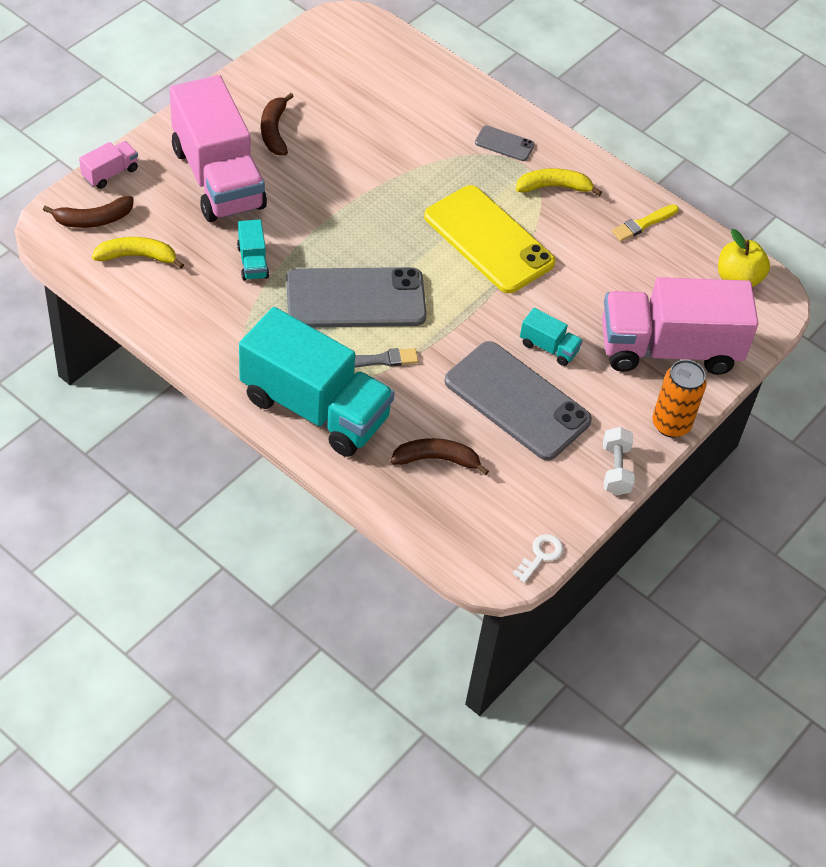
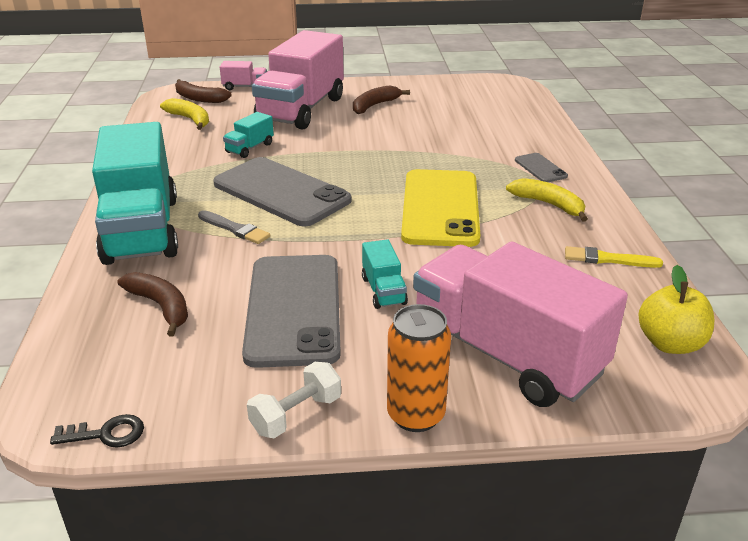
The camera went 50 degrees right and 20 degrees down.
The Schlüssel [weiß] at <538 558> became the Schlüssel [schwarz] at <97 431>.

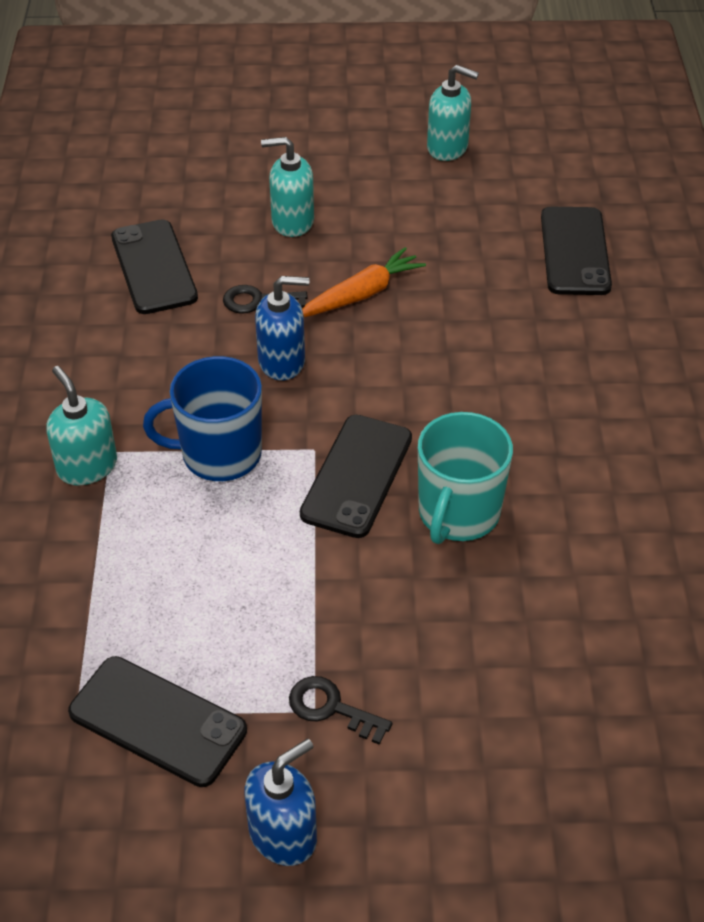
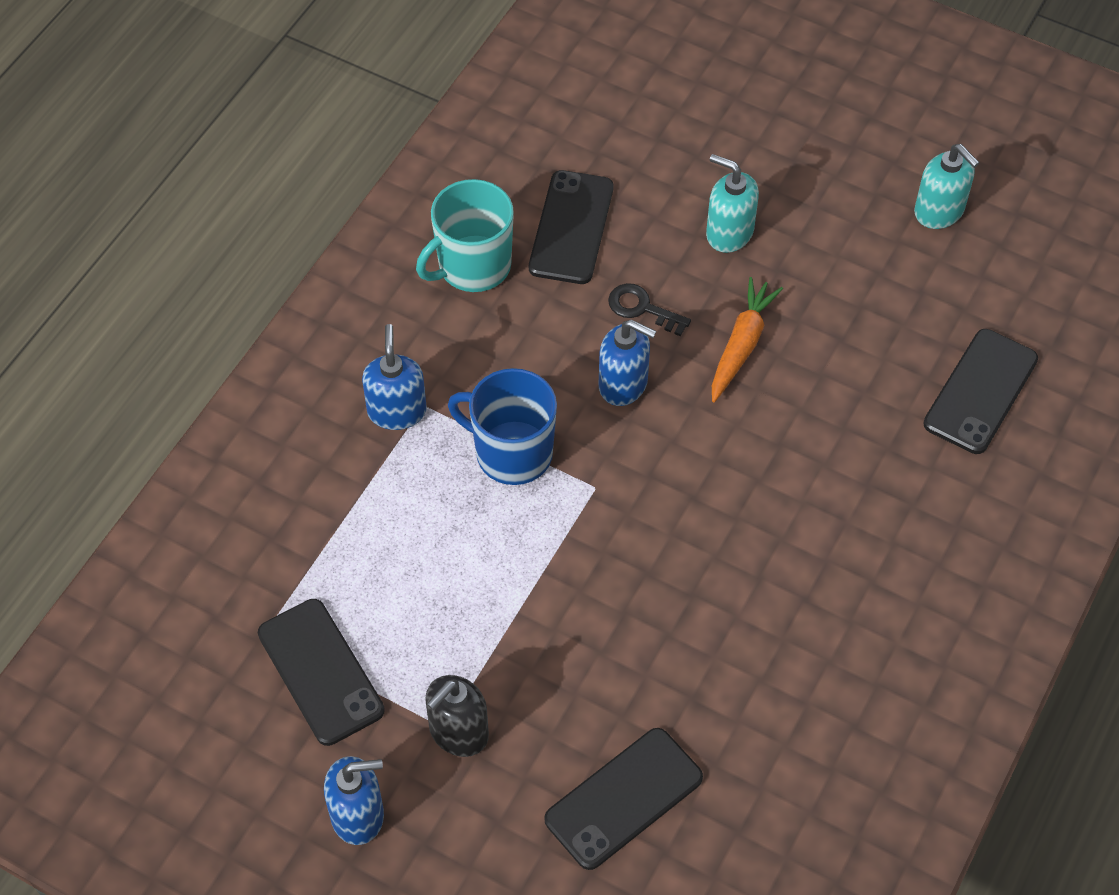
The camera went 30 degrees right and 10 degrees up.
The Handy [schwarz] moved from <356 476> to <623 799>.
The Tasse [türkis] moved from <465 478> to <465 235>.
The Schlüssel [schwarz] at <341 710> was replaced by the Seifenspender [schwarz] at <457 716>.
The Seifenspender [türkis] at <81 426> became the Seifenspender [blau] at <394 377>.
The Karotte [orange] at <364 282> turned 60 degrees counterclockwise.

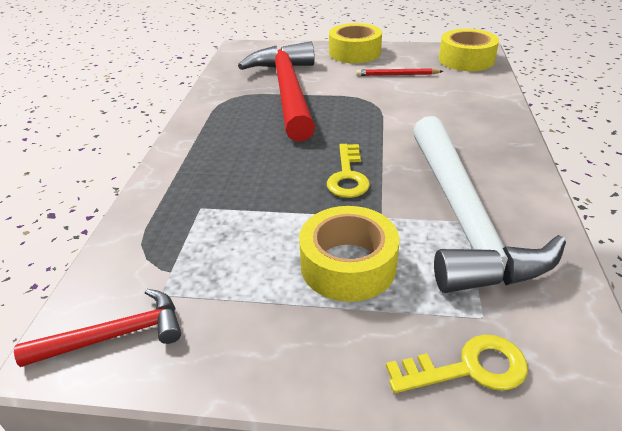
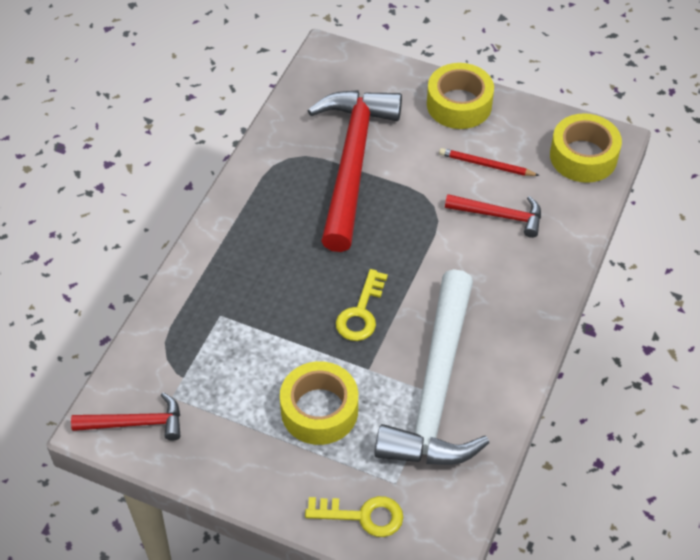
The camera went 15 degrees right and 15 degrees up.
The Hammer [rot] at <493 216> appeared.

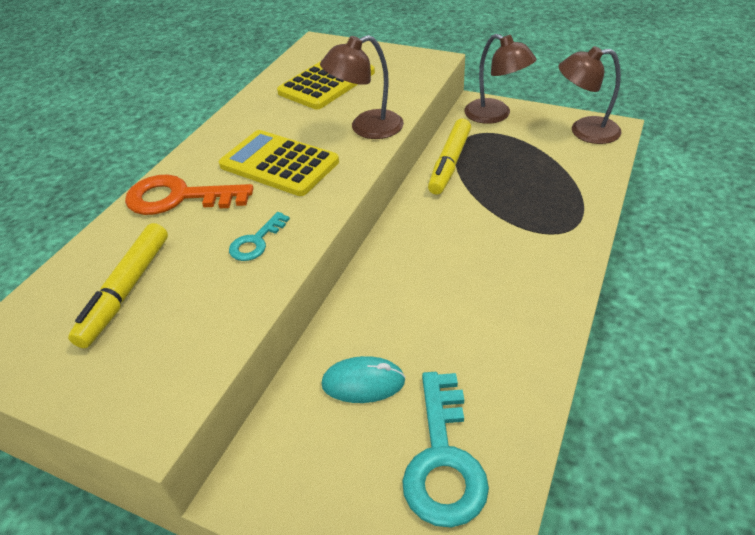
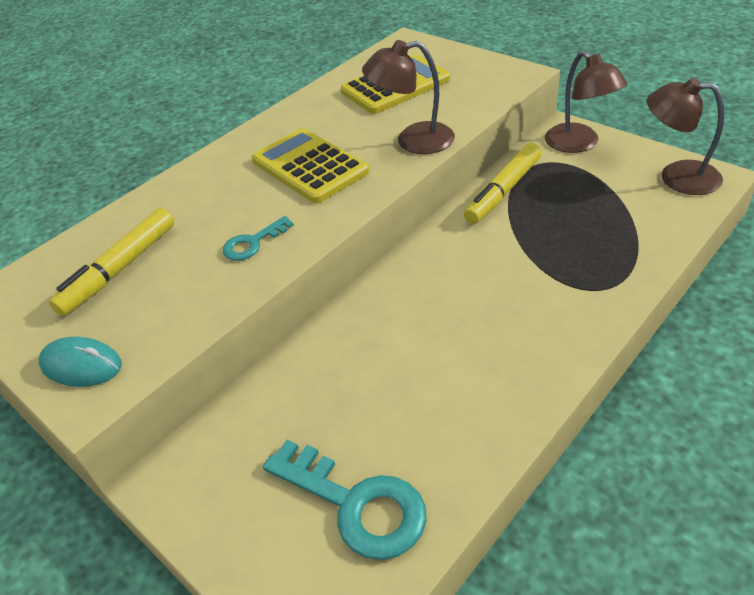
The camera went 20 degrees right and 0 degrees up.
The Schlüssel [orange] at <189 194> disappeared.
The Computermaus [türkis] moved from <363 379> to <80 362>.
The Schlüssel [türkis] at <445 449> turned 75 degrees counterclockwise.

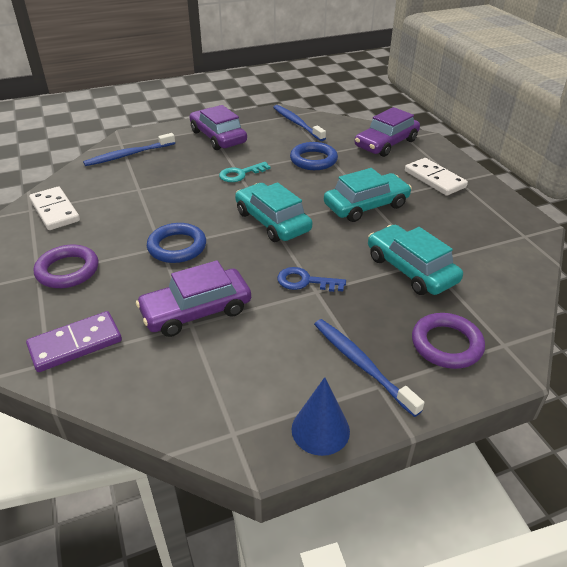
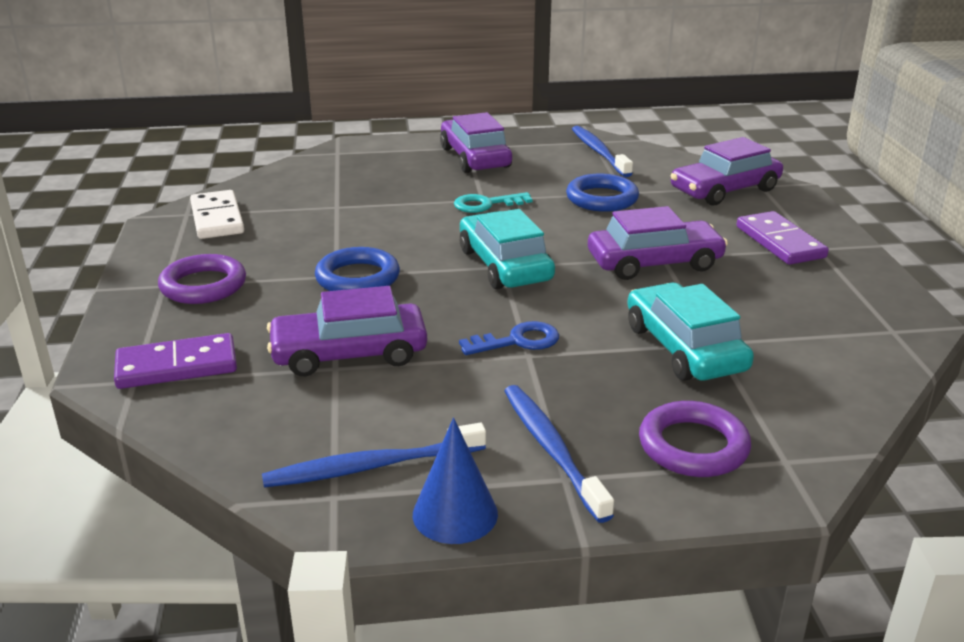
The camera went 15 degrees right and 10 degrees down.
The Zahnbürste [blau] moved from <129 149> to <374 455>.
The Auto [türkis] at <368 195> became the Auto [lila] at <658 243>.
The Dominostein [weiß] at <436 177> became the Dominostein [lila] at <783 238>.
The Schlüssel [blau] at <311 279> turned 135 degrees clockwise.

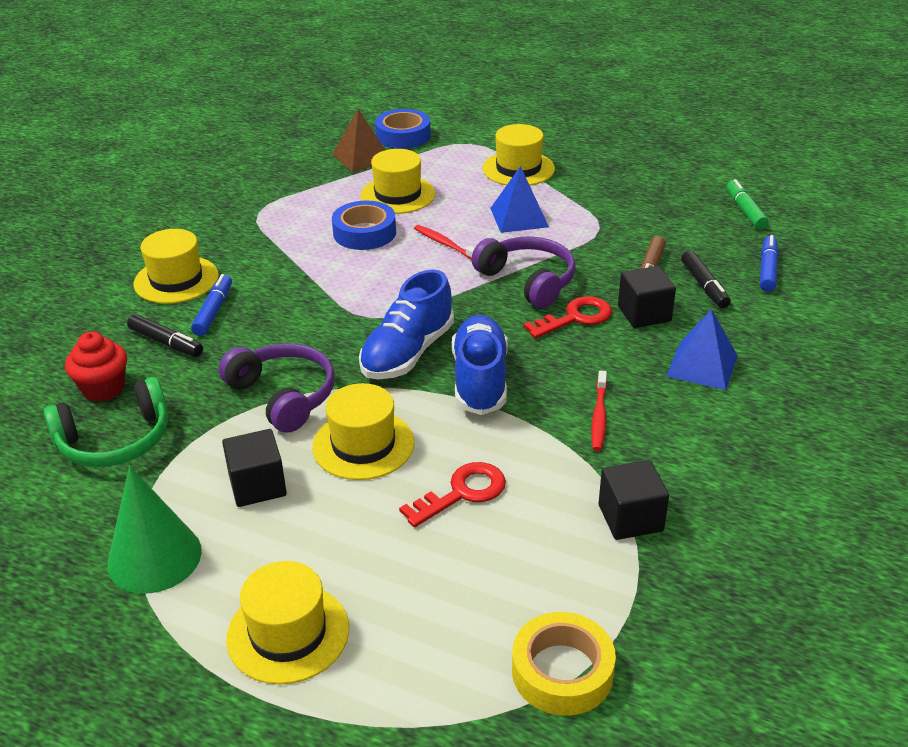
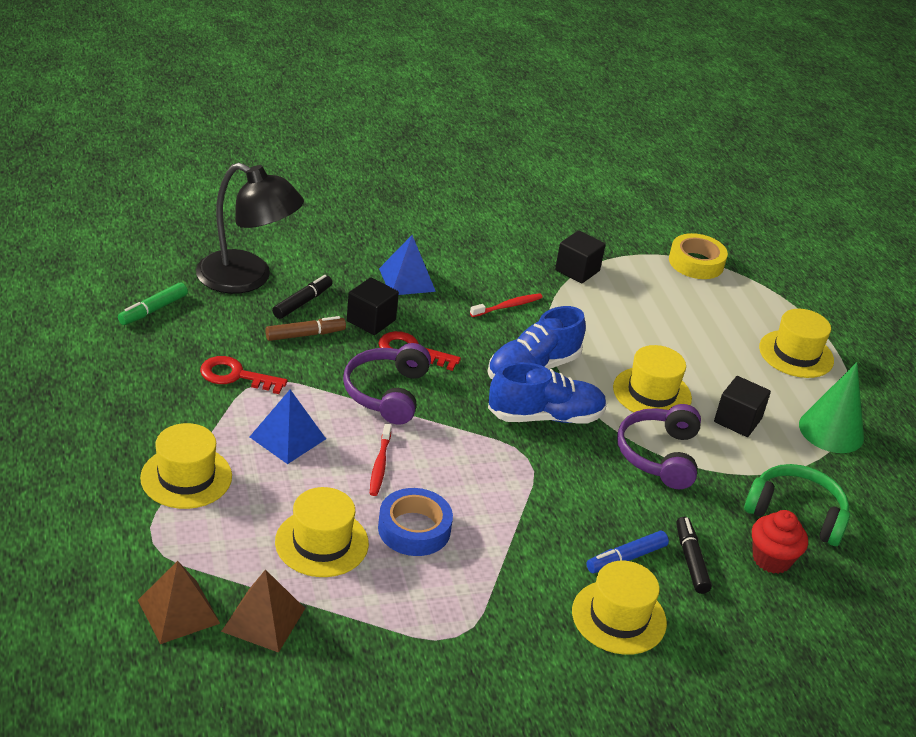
The camera went 135 degrees left and 0 degrees up.
The Schlüssel [rot] moved from <452 494> to <243 375>.
The Klebeband [blau] at <403 129> was replaced by the Pyramide [braun] at <179 602>.
The Filzstift [blau] at <769 263> was replaced by the Lampe [schwarz] at <250 228>.

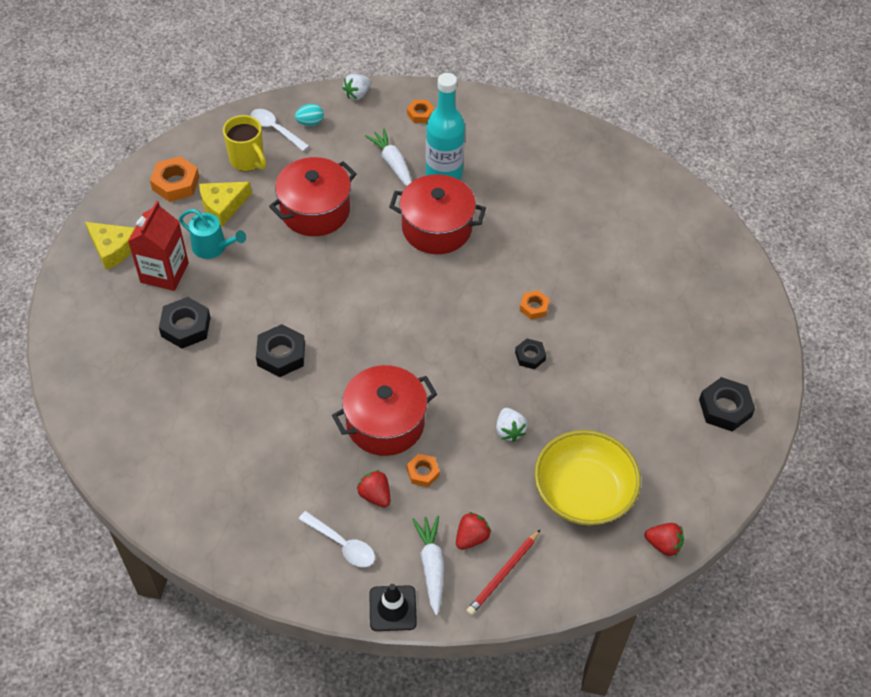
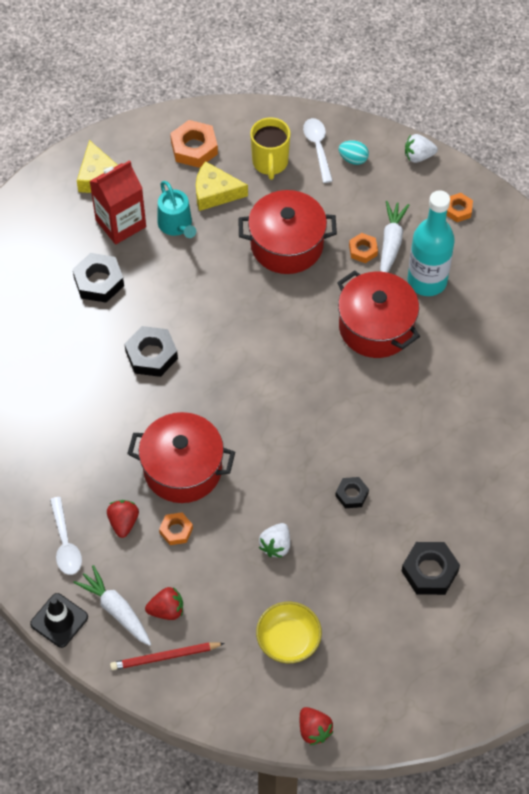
The camera went 40 degrees right and 5 degrees up.
The Sechskantmutter [orange] moved from <535 304> to <363 248>.
The Sechskantmutter [schwarz] moved from <727 404> to <430 568>.
The Karotte [weiß] at <428 566> turned 75 degrees counterclockwise.
The Schüssel [gelb] at <587 477> changed to 0.61 times the size.

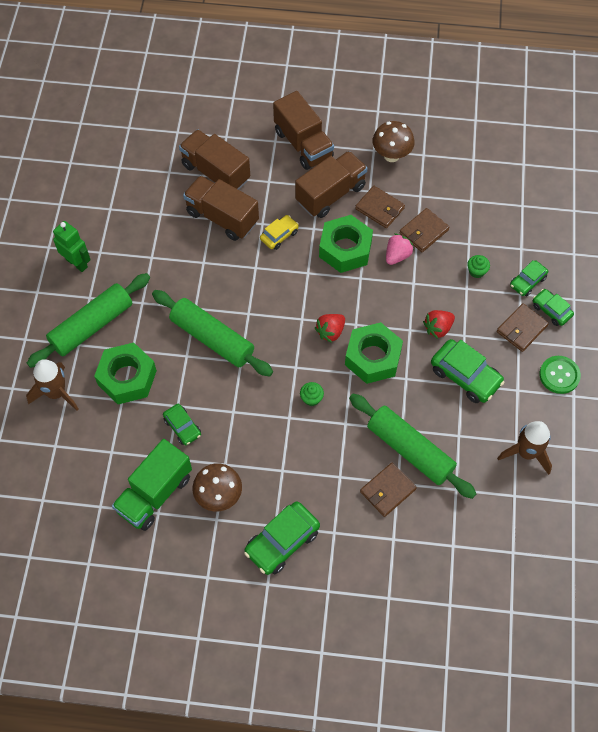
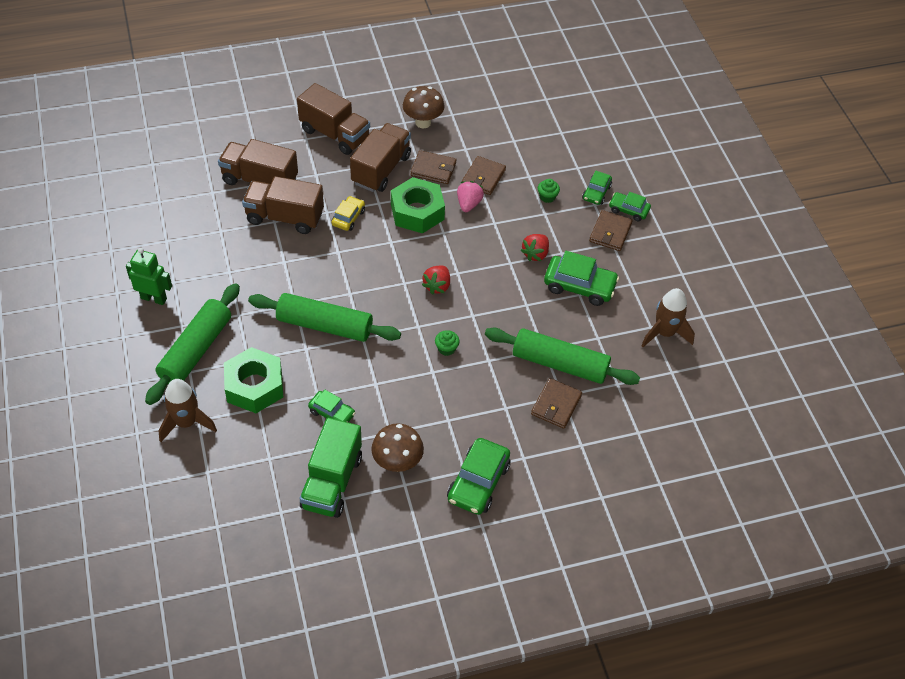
The camera went 25 degrees left and 10 degrees down.
The Sechskantmutter [grün] at <374 353> disappeared.
The Knopf [grün] at <560 375> disappeared.

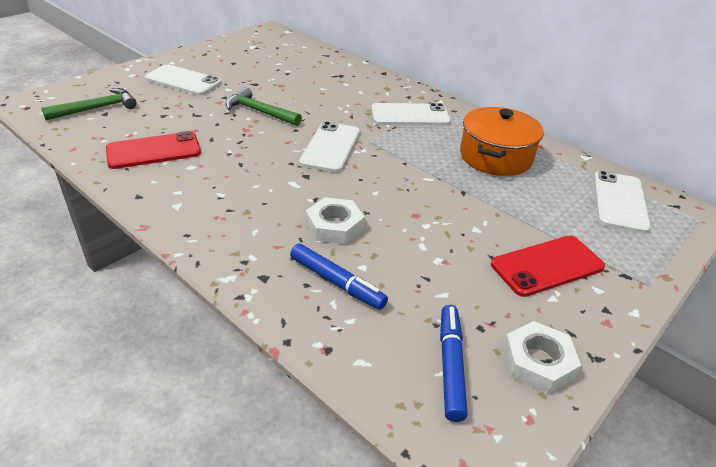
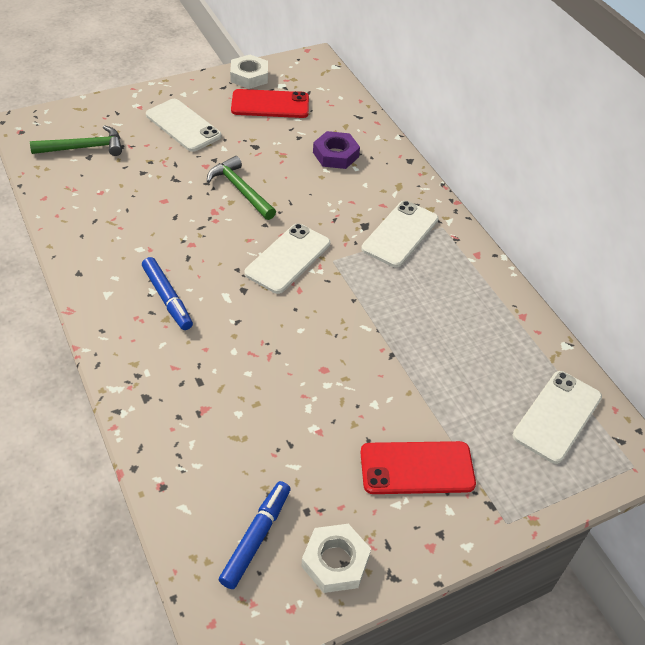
The camera went 20 degrees right and 10 degrees up.
The Kochtopf [orange] at <502 141> disappeared.
The Sechskantmutter [lila] at <336 150> appeared.
The Handy [rot] moved from <153 150> to <270 103>.
The Filzstift [blau] moved from <339 277> to <167 293>.
The Sechskantmutter [weiß] moved from <335 220> to <249 72>.
The Handy [weiß] at <411 114> turned 75 degrees counterclockwise.

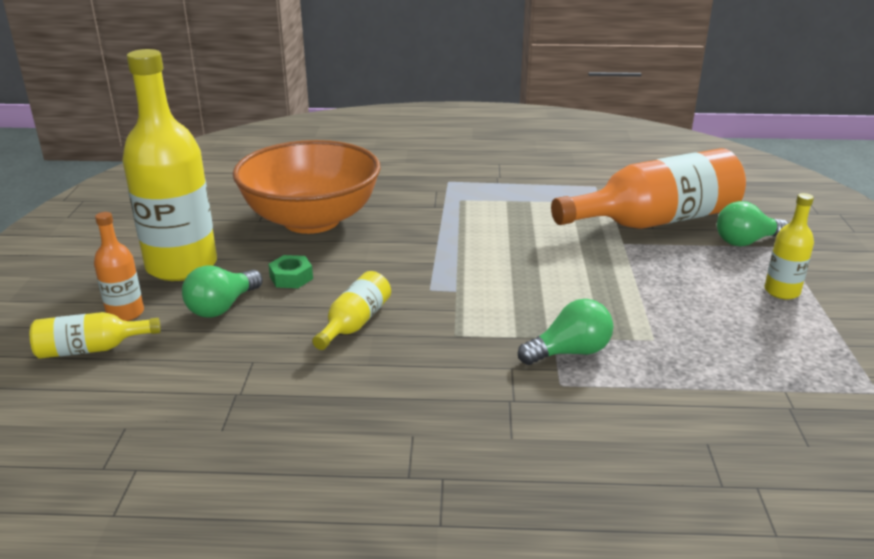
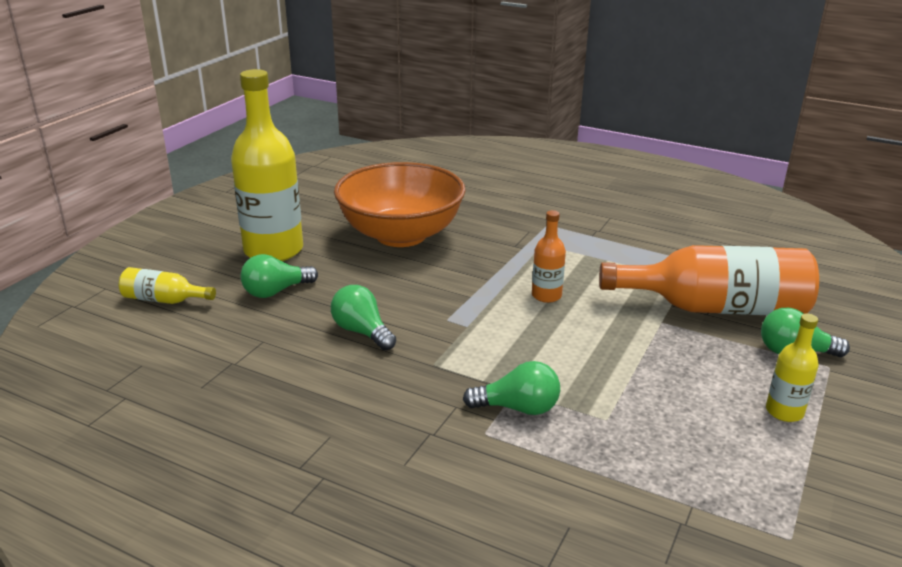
The camera went 25 degrees right and 0 degrees up.
The Sechskantmutter [grün] at <290 271> disappeared.
The Flasche [orange] moved from <119 266> to <549 256>.
The Flasche [gelb] at <351 310> was replaced by the Glühbirne [grün] at <363 318>.

